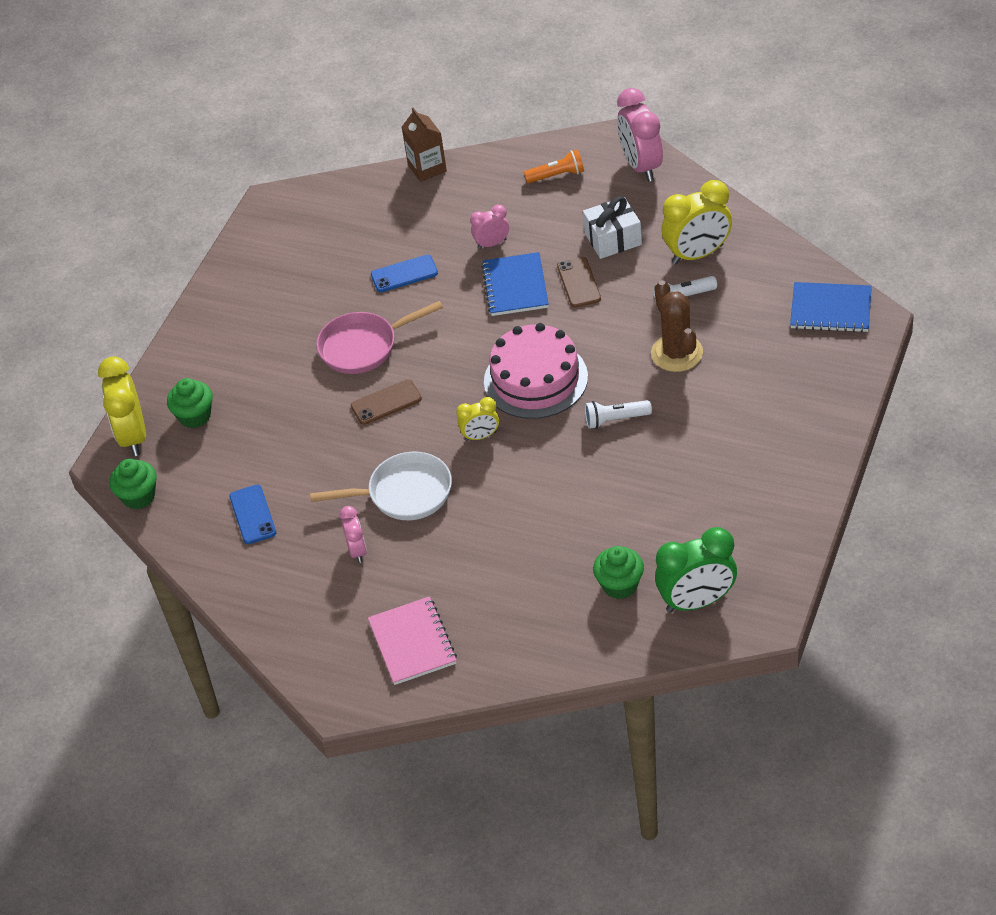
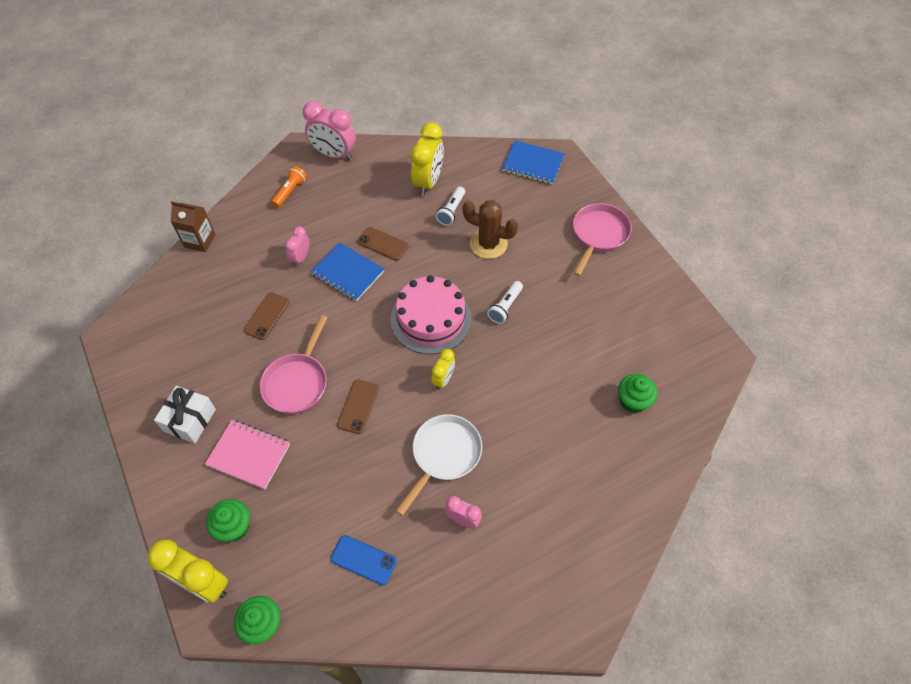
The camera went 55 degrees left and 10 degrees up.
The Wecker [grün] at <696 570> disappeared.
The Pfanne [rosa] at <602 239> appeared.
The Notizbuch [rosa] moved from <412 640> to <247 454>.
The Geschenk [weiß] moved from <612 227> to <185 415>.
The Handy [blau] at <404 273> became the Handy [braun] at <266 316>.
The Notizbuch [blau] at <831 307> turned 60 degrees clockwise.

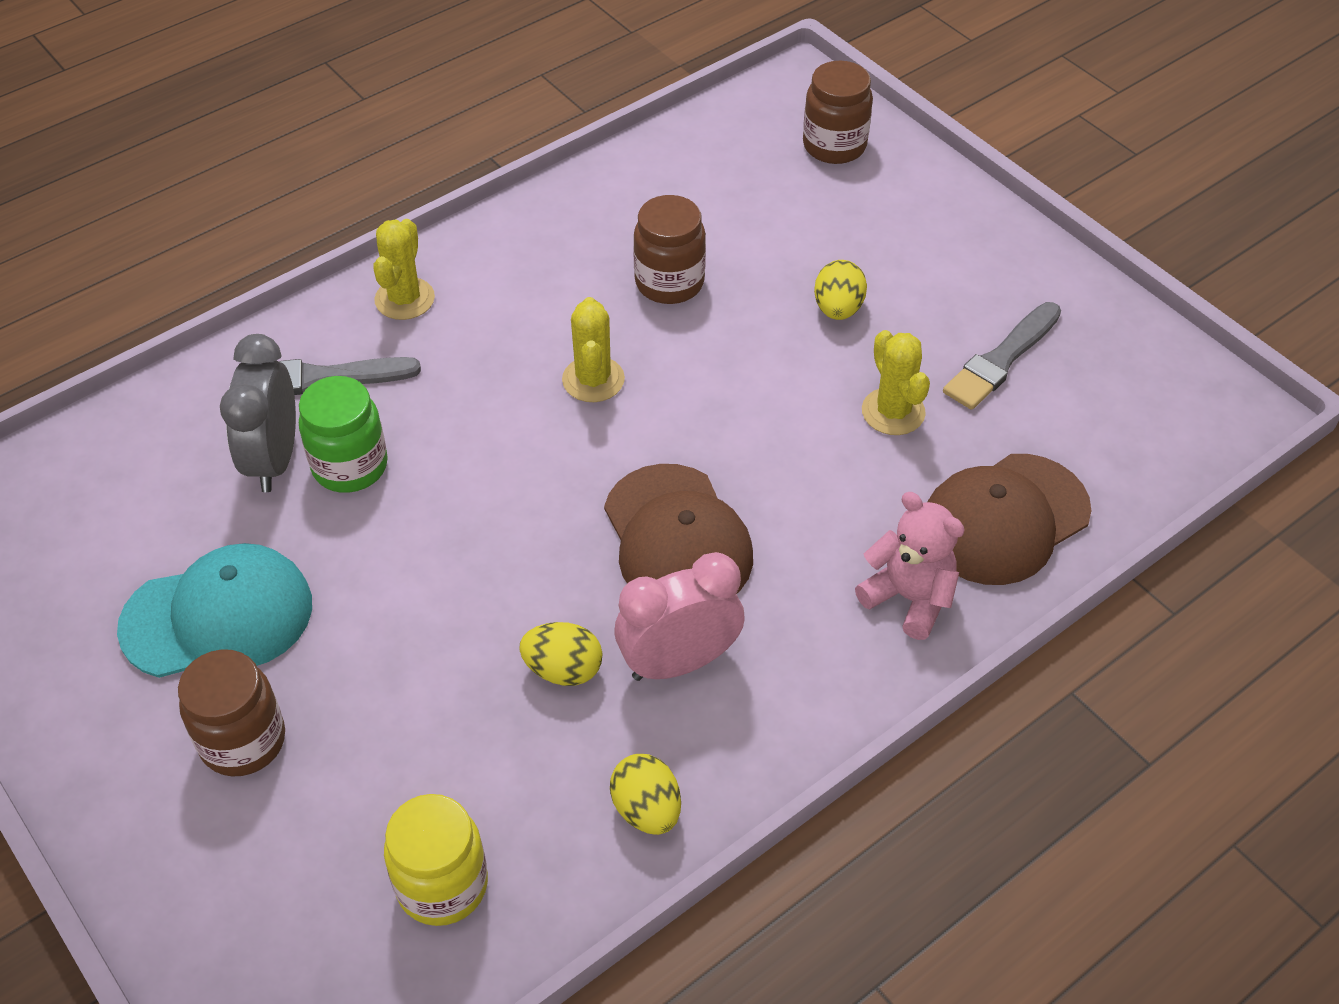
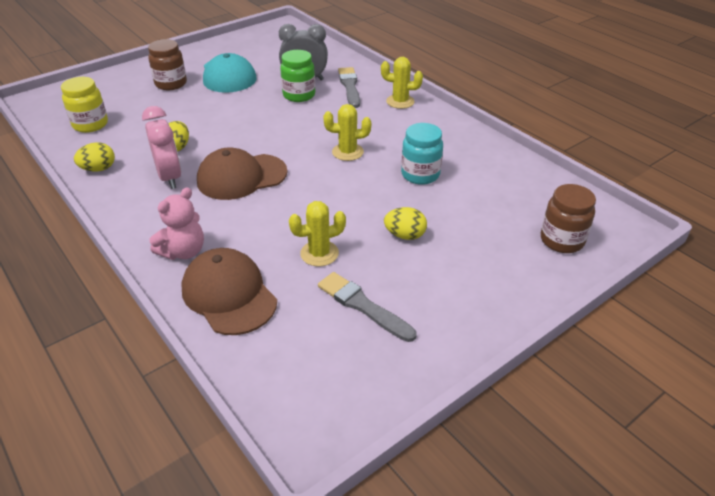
The camera went 90 degrees right and 10 degrees down.
The Einmachglas [braun] at <669 249> became the Einmachglas [türkis] at <422 154>.

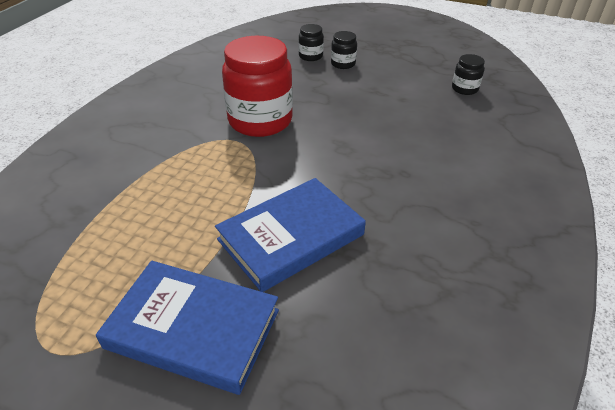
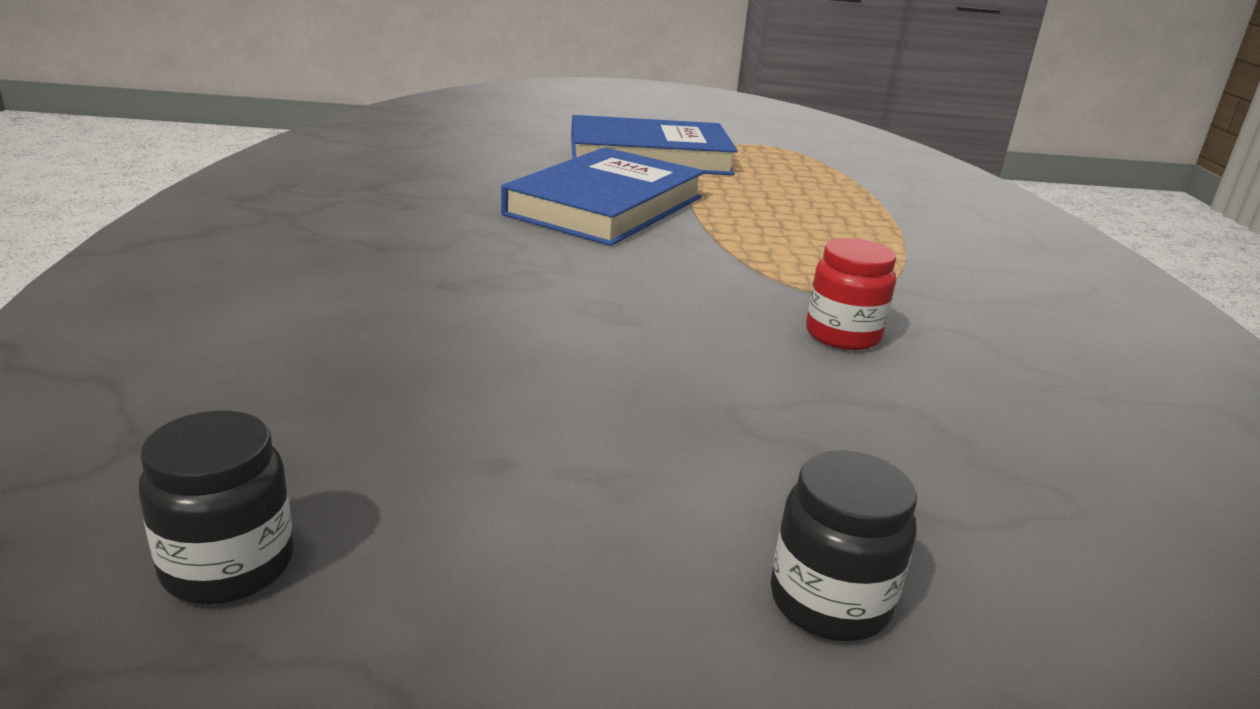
The camera went 155 degrees right and 15 degrees down.
The Einmachglas [schwarz] at <311 42> disappeared.
The Einmachglas [rot] at <257 86> changed to 0.46 times the size.

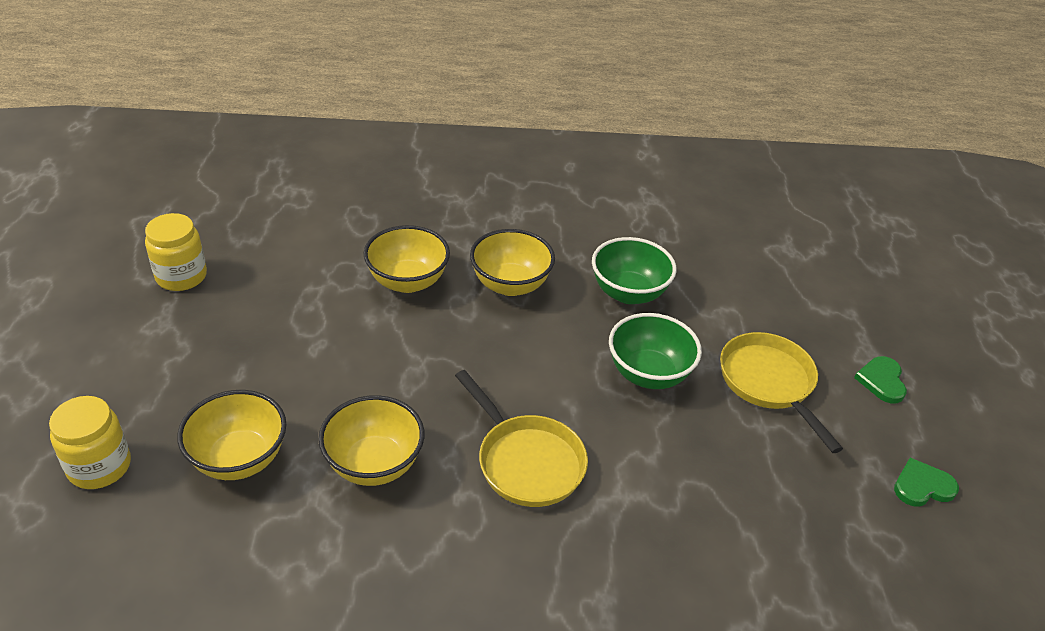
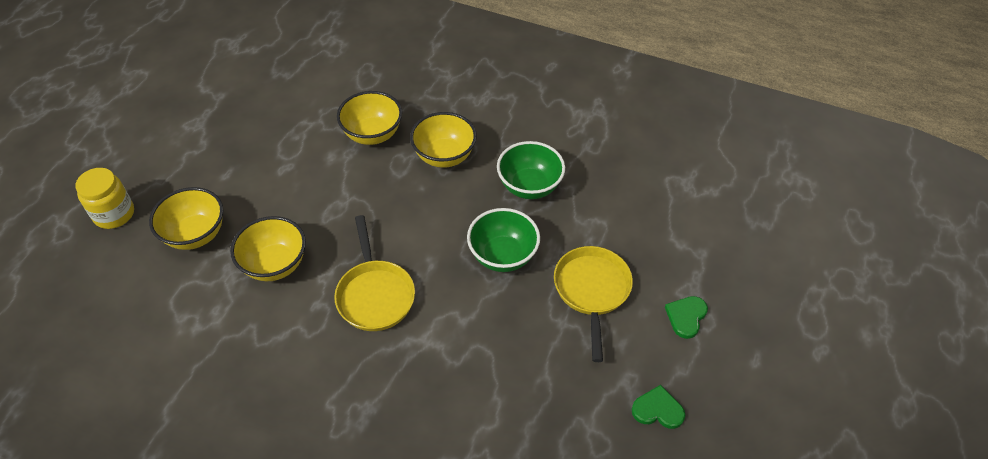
The camera went 25 degrees right and 10 degrees up.
The Einmachglas [gelb] at <176 252> disappeared.

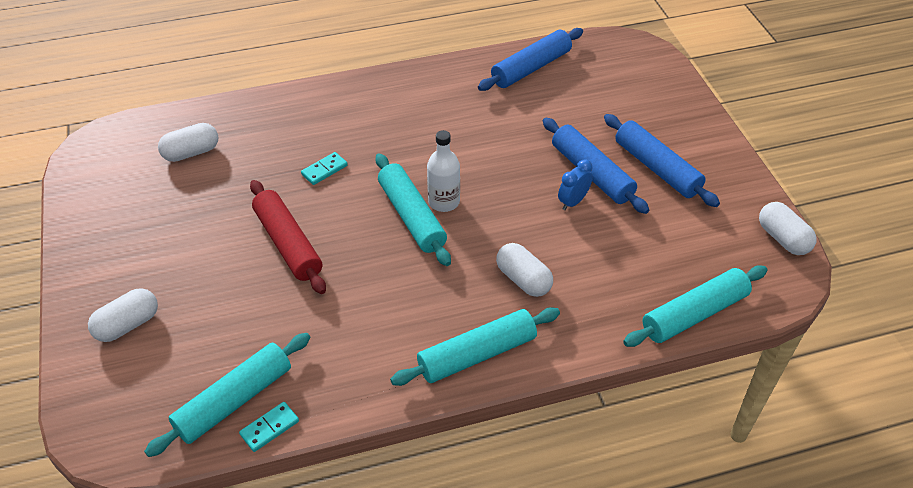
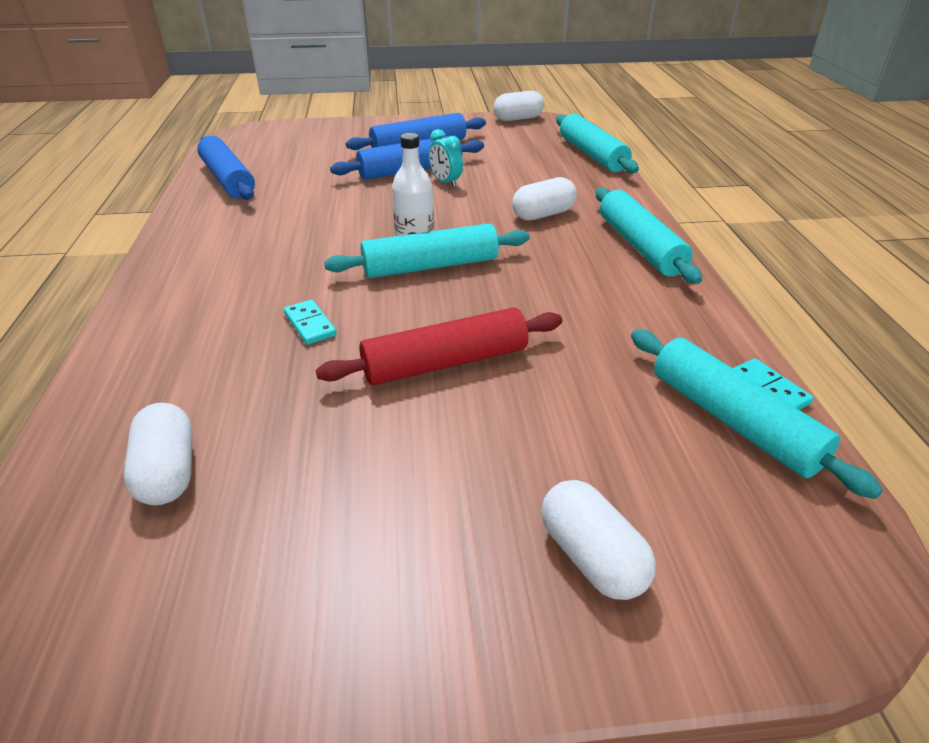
The camera went 80 degrees left and 10 degrees down.
The Wecker [blau] at <575 184> became the Wecker [türkis] at <446 158>.

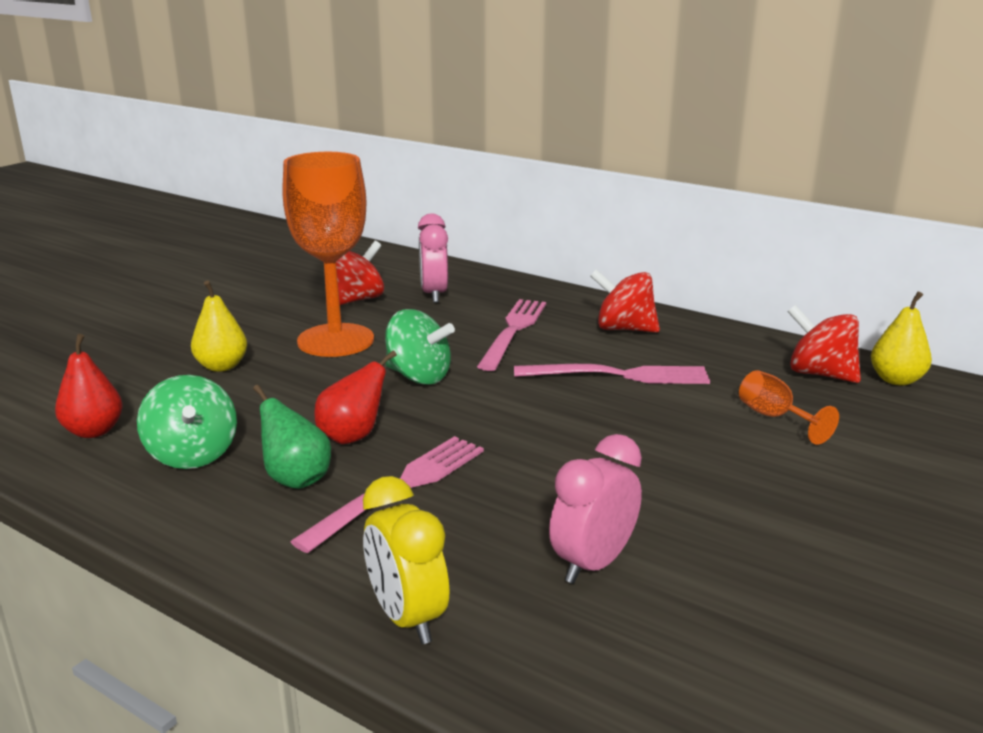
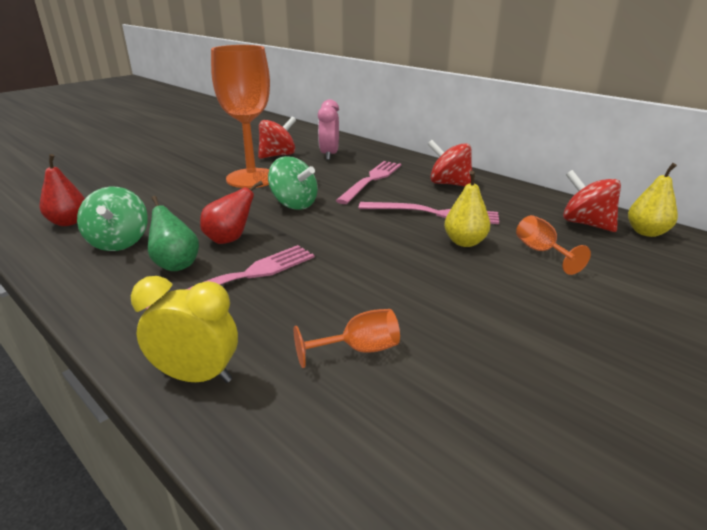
The camera went 10 degrees right and 5 degrees up.
The Birne [gelb] moved from <219 326> to <467 209>.
The Wecker [rosa] at <595 509> was replaced by the Kelch [orange] at <347 338>.
The Wecker [gelb] at <406 560> turned 120 degrees clockwise.

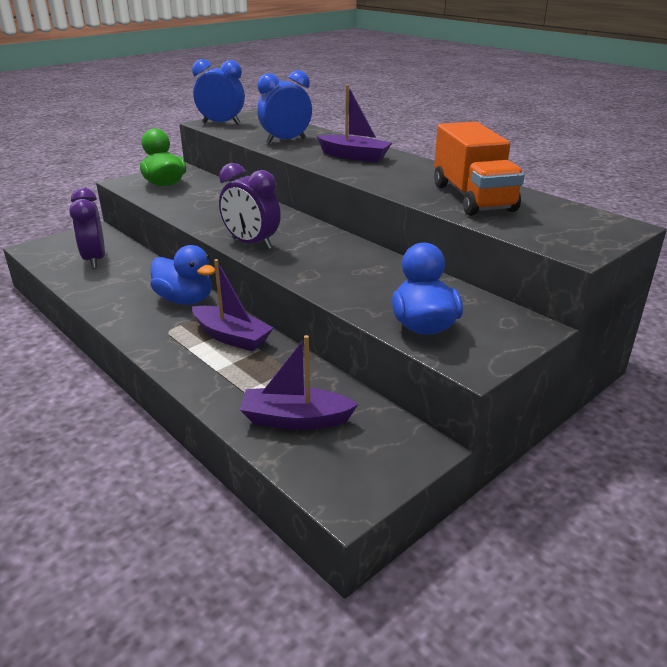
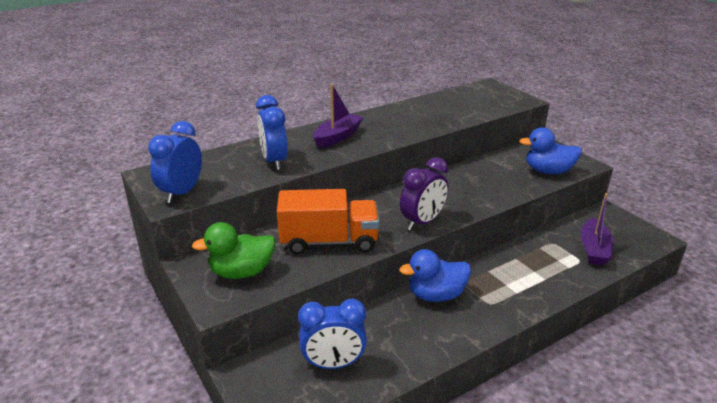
The camera went 80 degrees left and 0 degrees up.
The Boot [lila] at <232 305> disappeared.
The Lastwagen [orange] moved from <479 169> to <328 222>.
The Wecker [lila] at <87 228> became the Wecker [blau] at <332 334>.
The Ente [blau] at <182 275> turned 150 degrees counterclockwise.

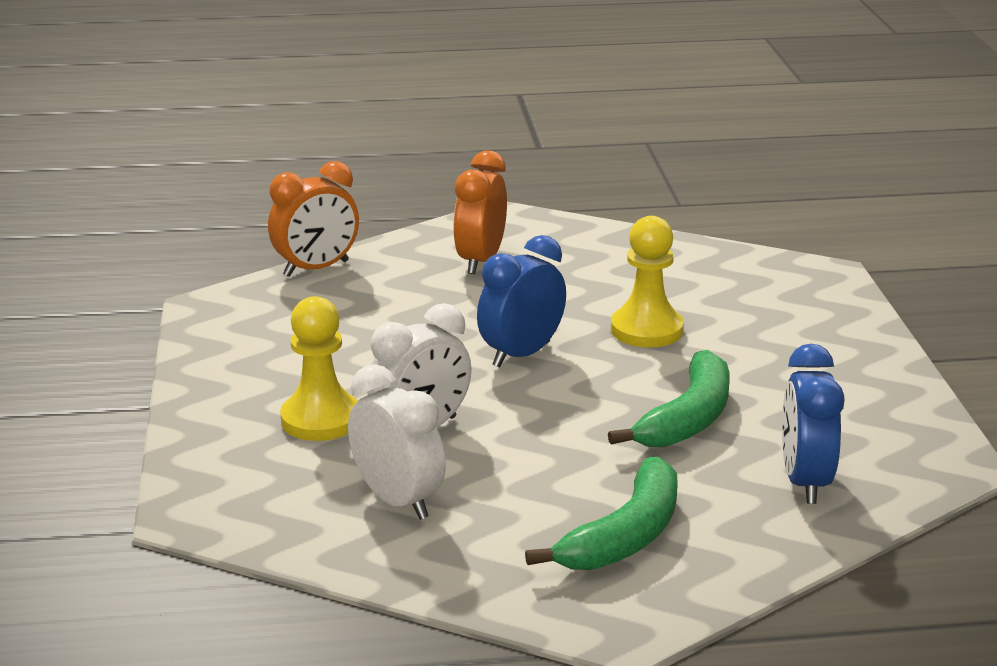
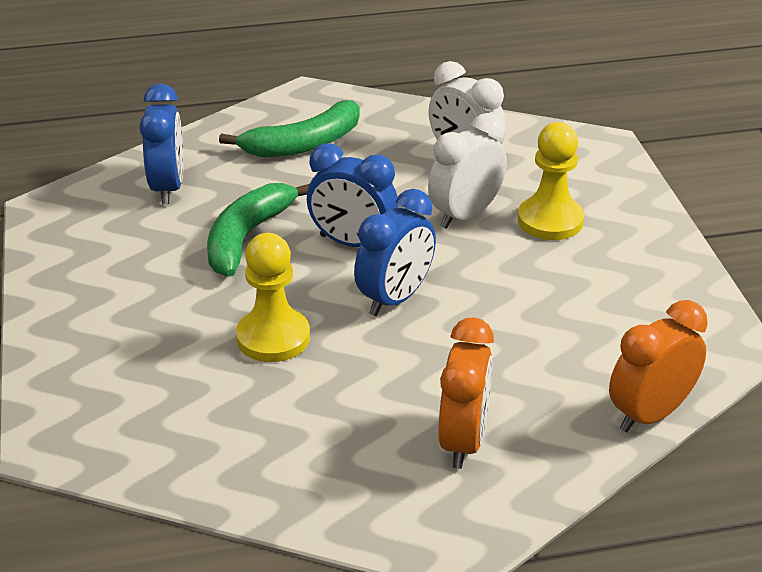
The camera went 175 degrees right and 10 degrees up.
The Wecker [blau] at <353 195> appeared.
The Banane [grün] at <601 513> turned 150 degrees counterclockwise.

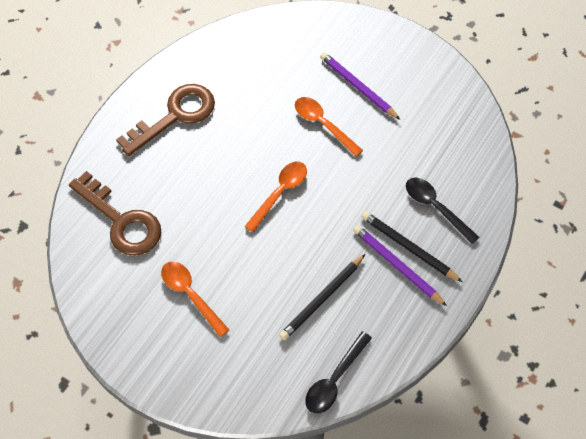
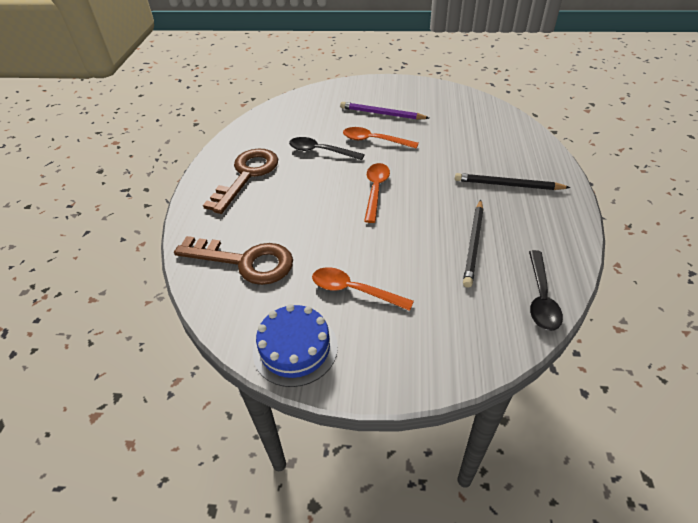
The camera went 25 degrees left and 15 degrees down.
The Bleistift [lila] at <400 265> disappeared.
The Kuchen [blau] at <295 345> appeared.
The Löffel [schwarz] moved from <442 211> to <327 148>.

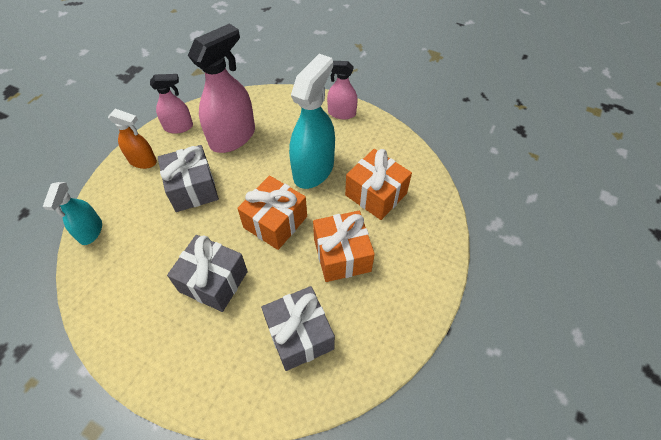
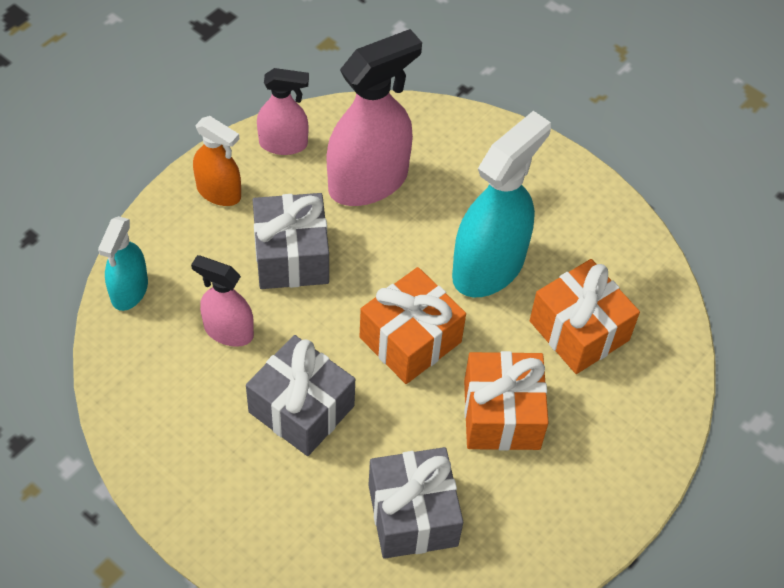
The camera went 10 degrees right and 0 degrees up.
The Sprühflasche [rosa] moved from <342 90> to <222 301>.

